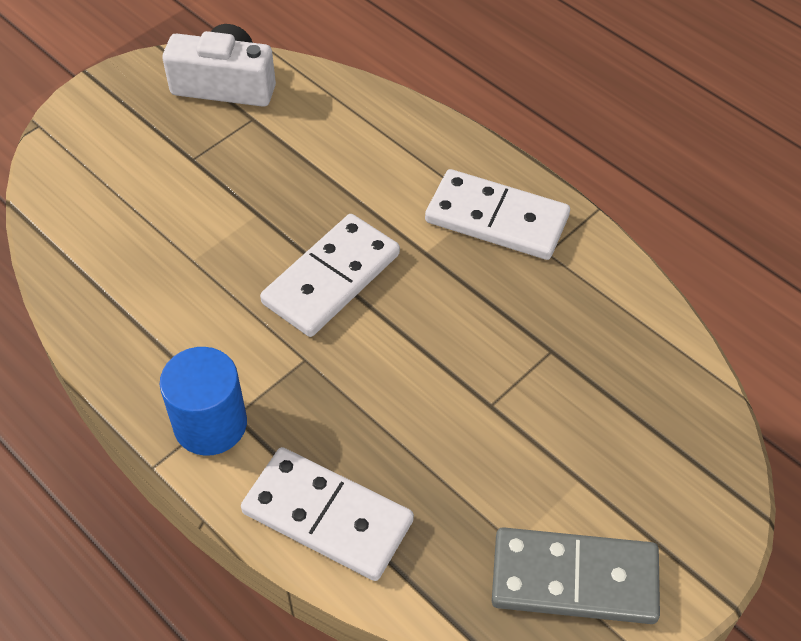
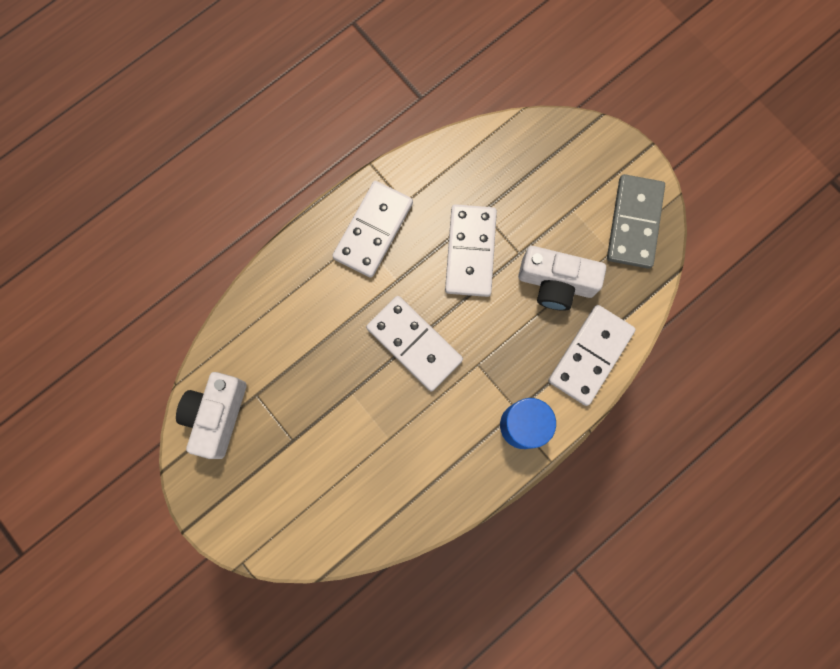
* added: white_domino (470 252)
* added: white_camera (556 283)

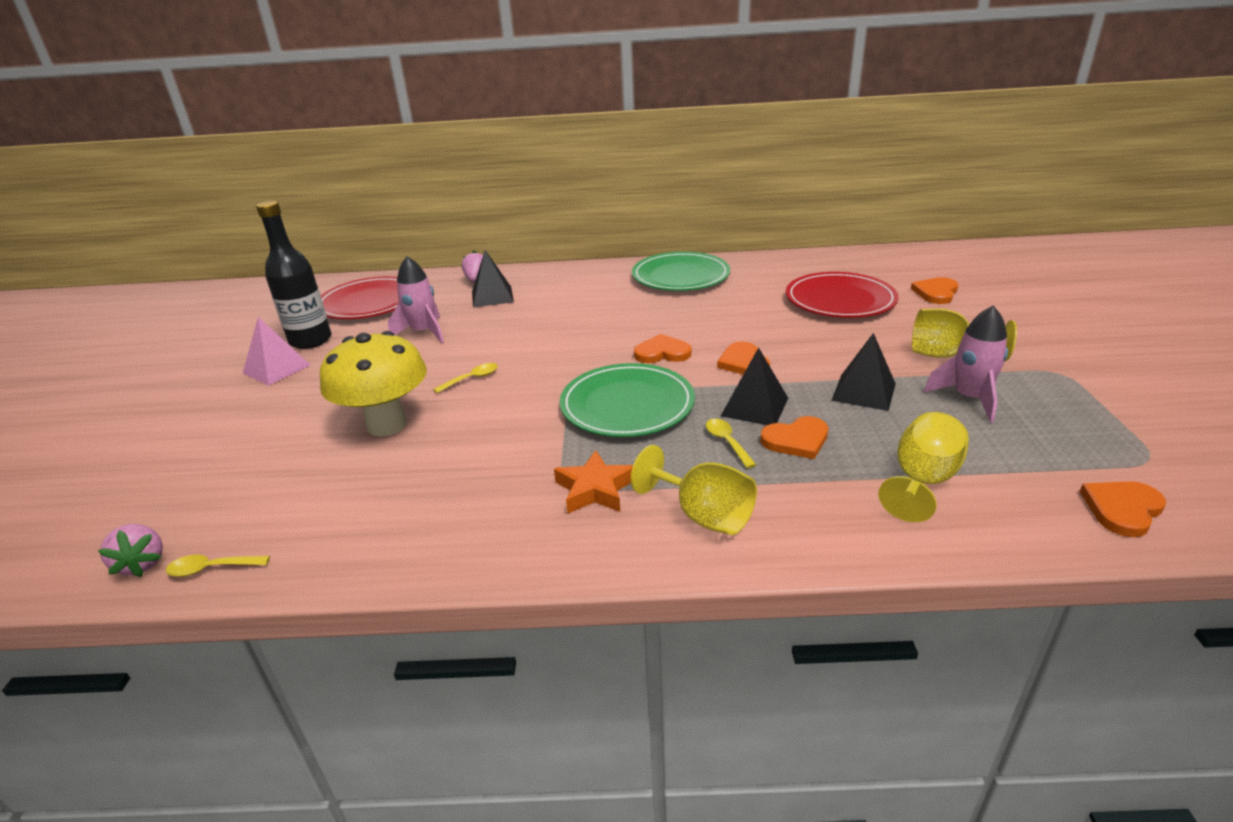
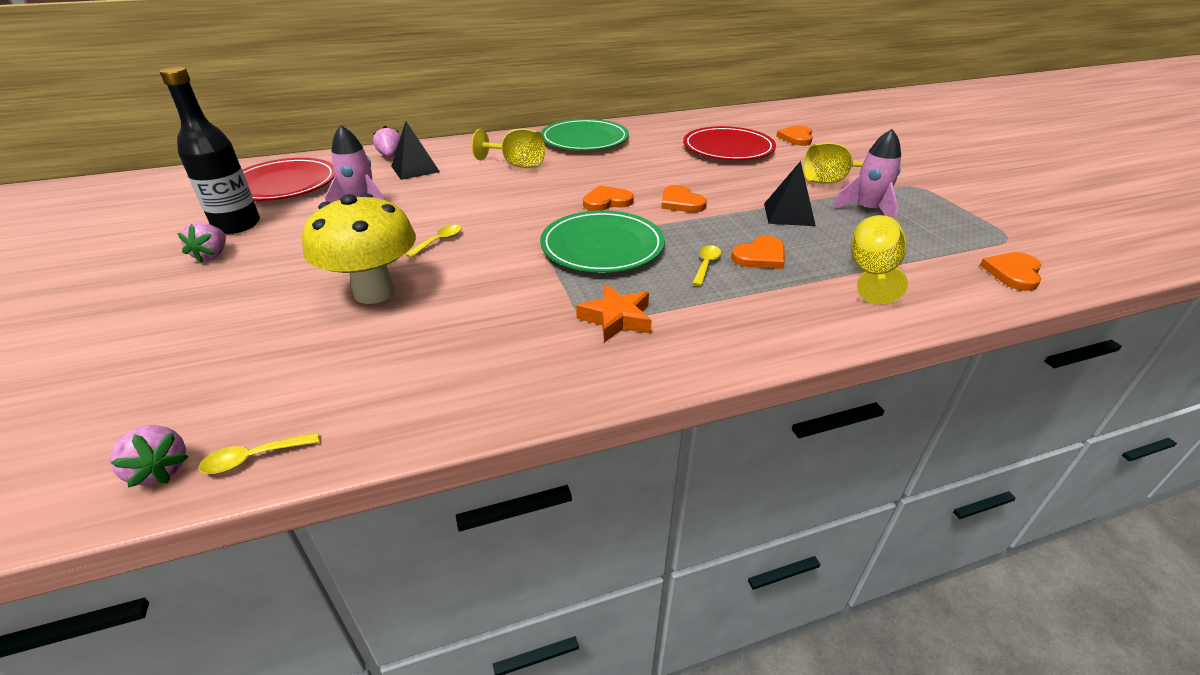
* replaced: pink_pyramid (276 369) to pink_strawberry (212 255)
* moved: yellow_goblet (703 515) to (517 165)
* turned: yellow_spoon (727 442) = (706 265) 60 degrees clockwise
* removed: black_pyramid (754 407)

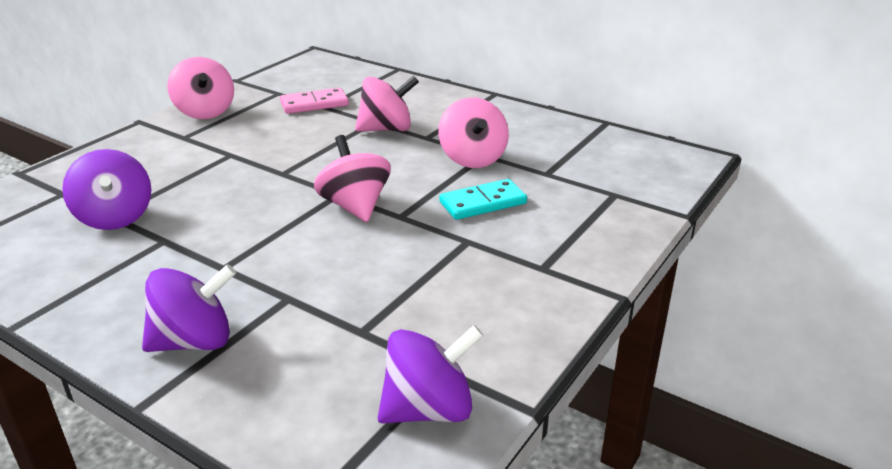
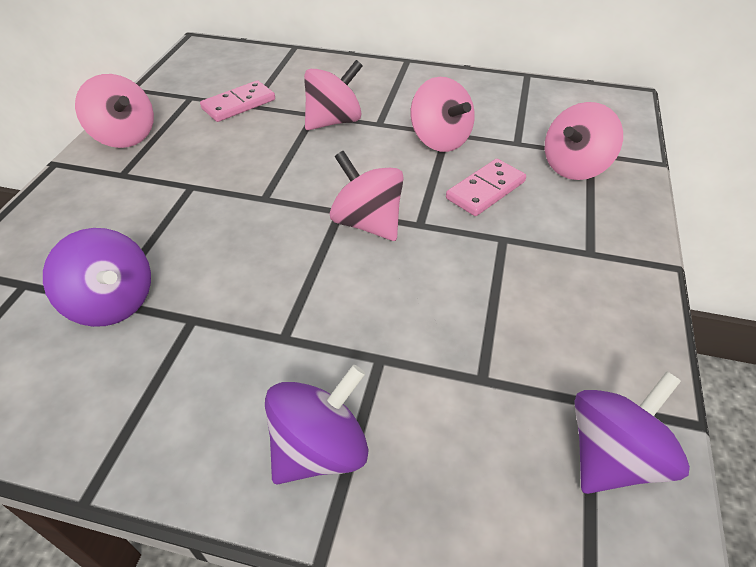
* recoloured: turquoise_domino (483 203) to pink_domino (485 190)
* added: pink_spinning_top (574 167)

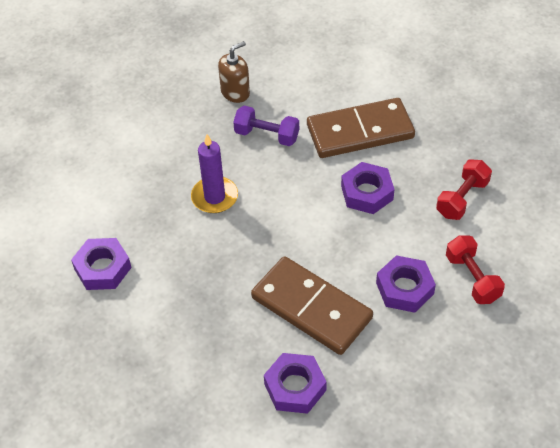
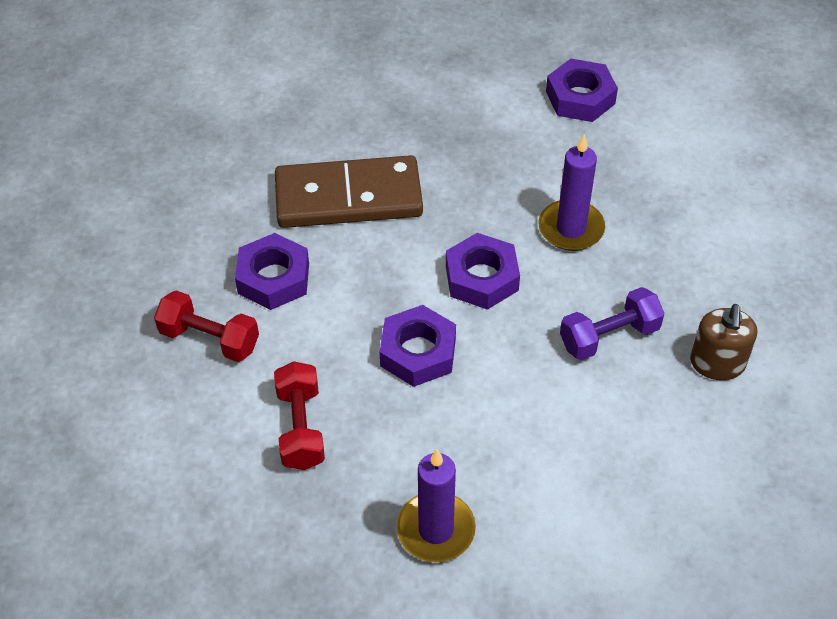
* moved: purple_nut (295 387) to (481 278)
* removed: brown_domino (360 132)
* added: purple_candle (436 529)

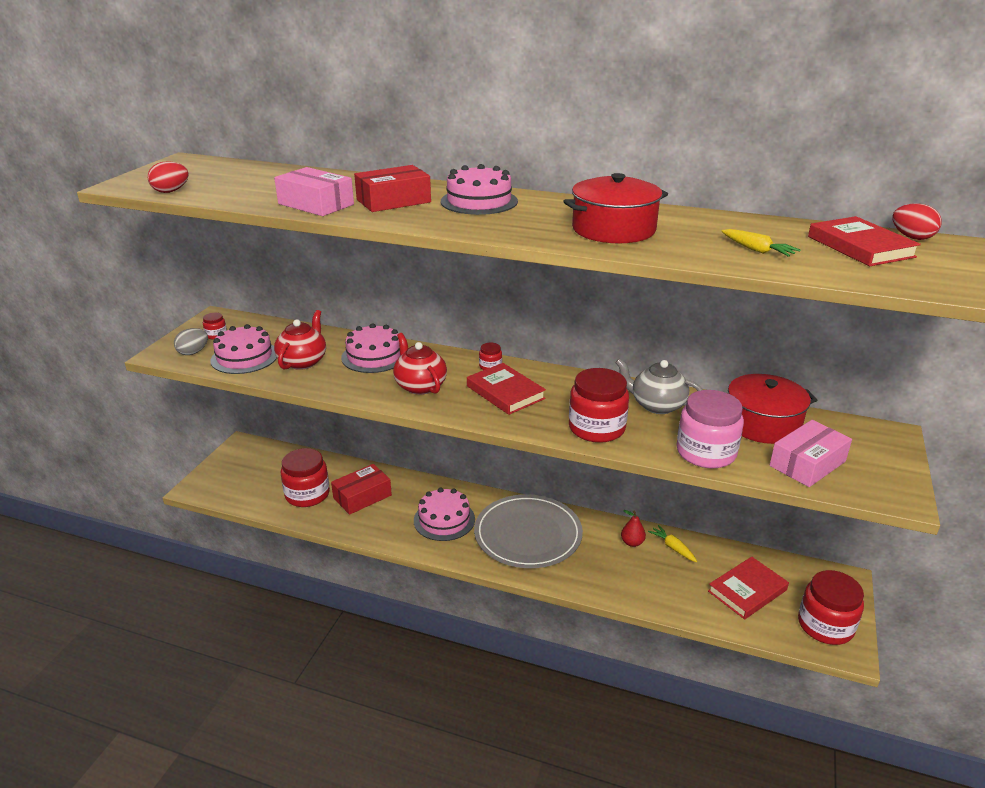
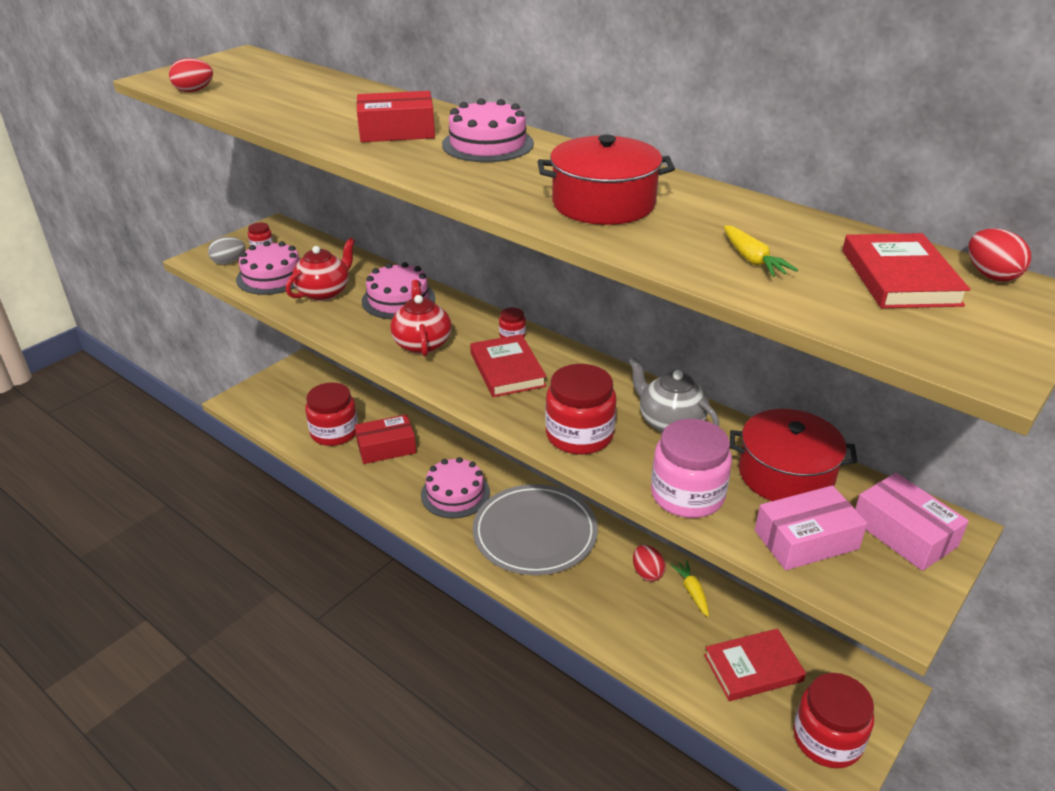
* moved: pink_box (316 204) to (904 533)
* replaced: red_pear (632 543) to red_egg (647 573)

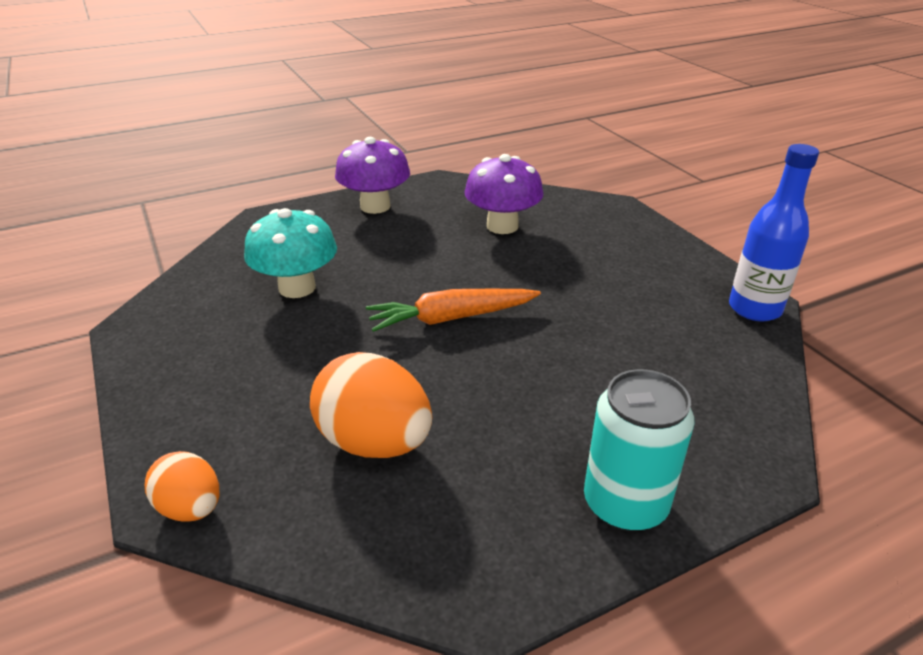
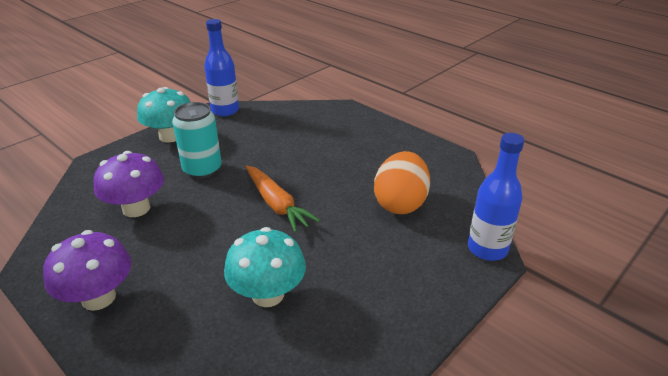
* replaced: orange_egg (191 508) to blue_bottle (487 249)
* moved: turquoise_can (625 503) to (202 169)
* added: turquoise_mushroom (170 136)

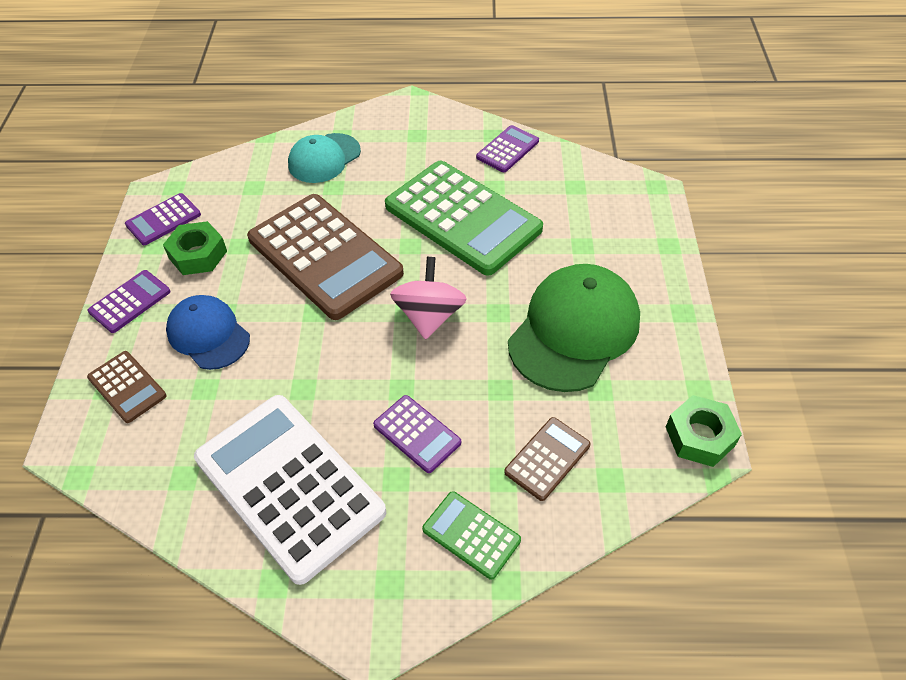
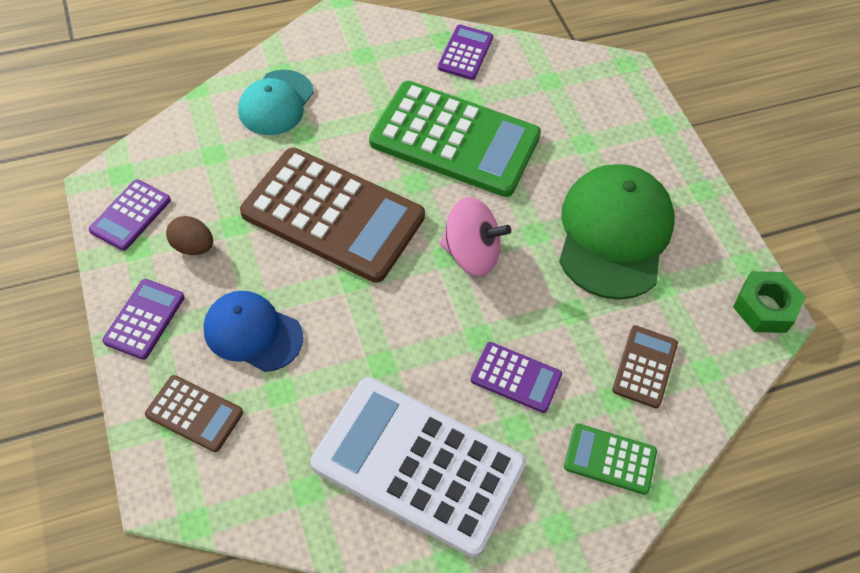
* replaced: green_nut (198 255) to brown_egg (193 246)
* turned: pink_spinning_top (429 316) = (471 254) 120 degrees clockwise

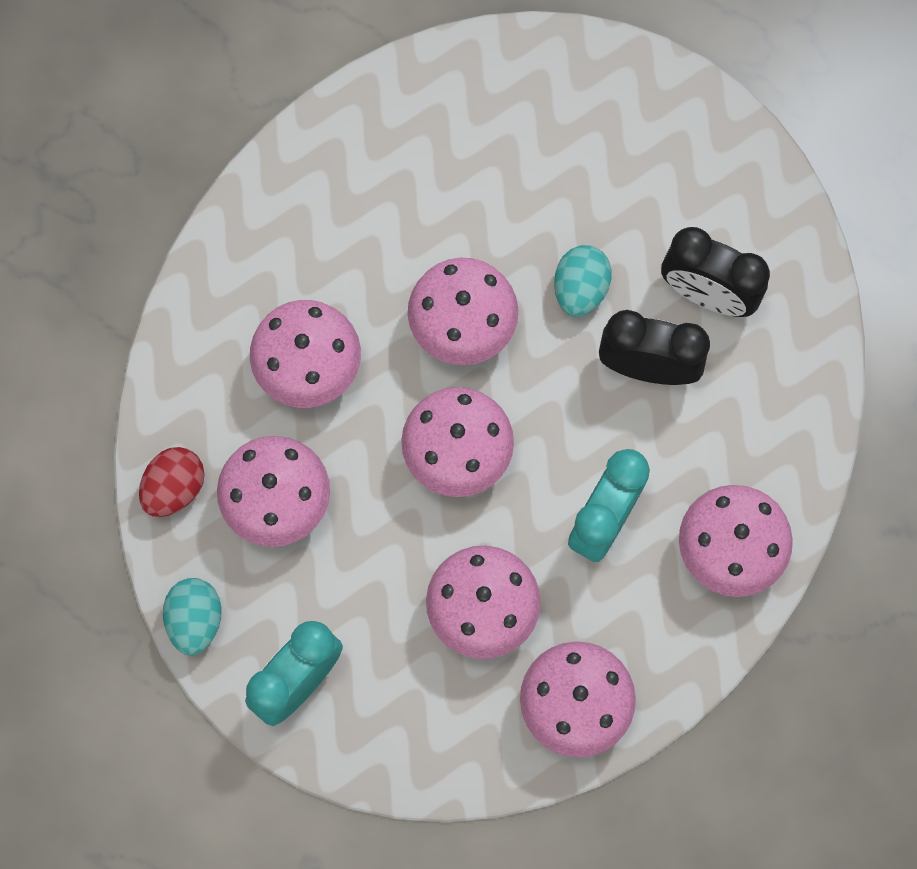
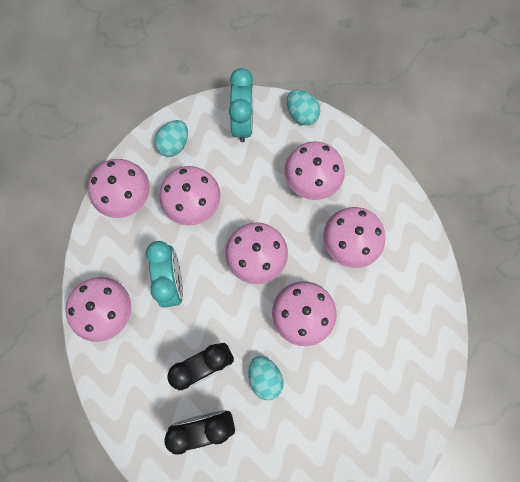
* removed: red_egg (174 488)
* added: turquoise_egg (174 144)

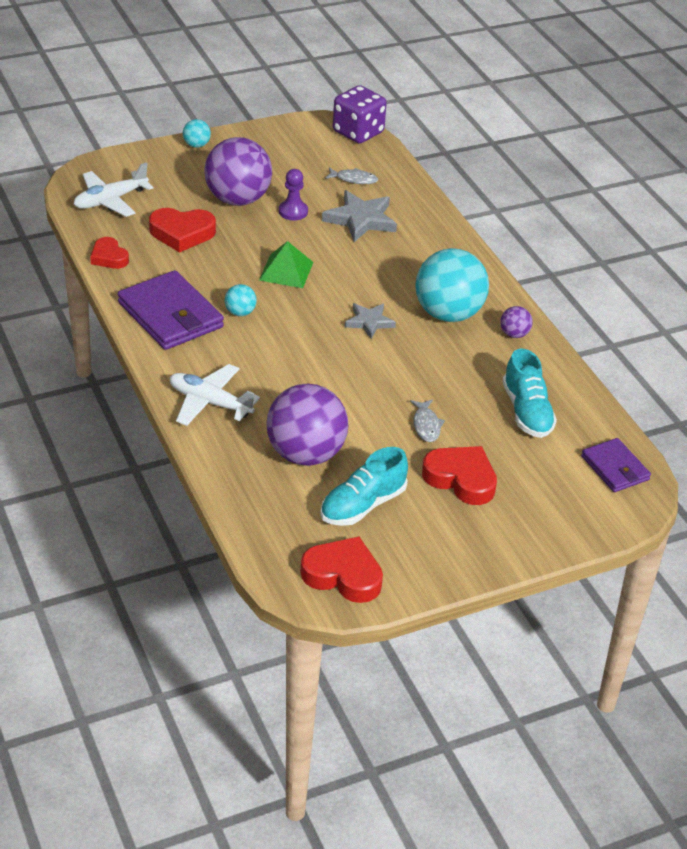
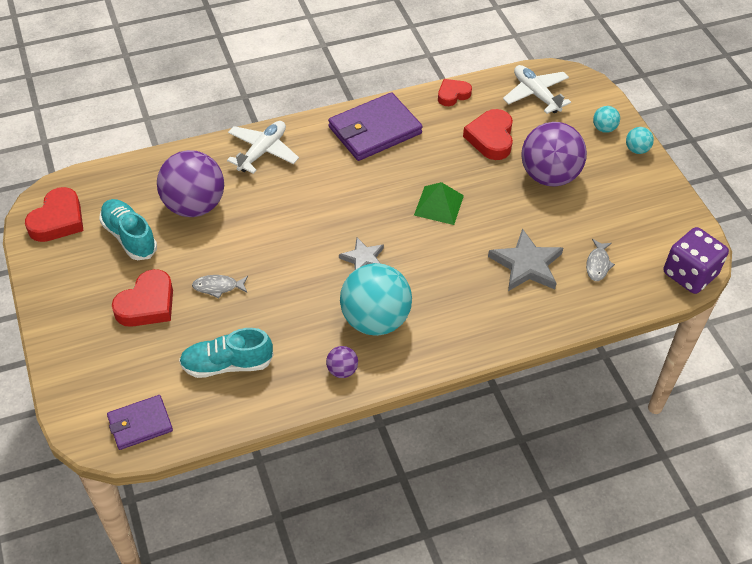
* moved: turquoise_ball (240 312) to (604 128)
* removed: purple_pawn (293 211)

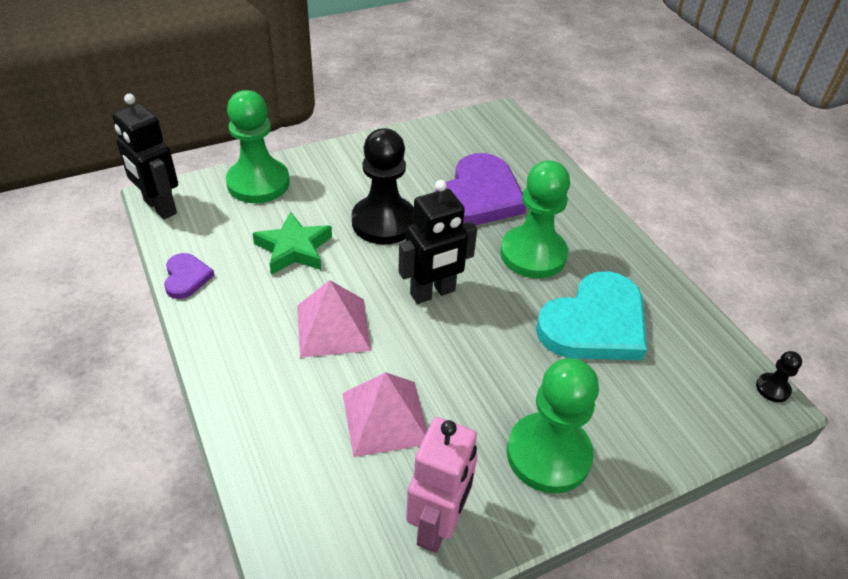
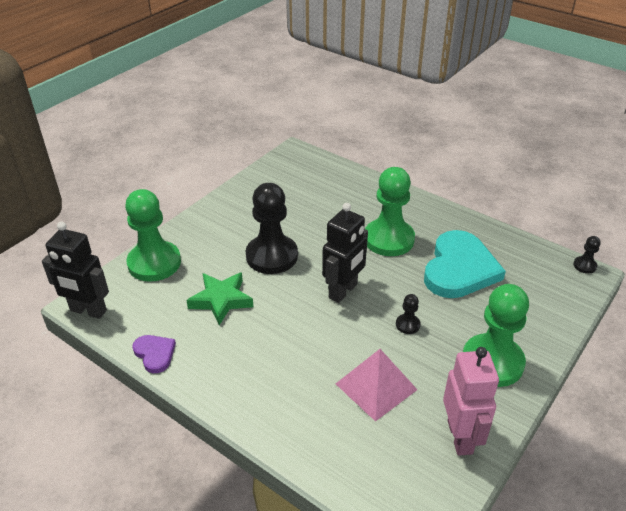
* removed: pink_pyramid (333 327)
* removed: purple_heart (478 196)
* added: black_pawn (407 325)

